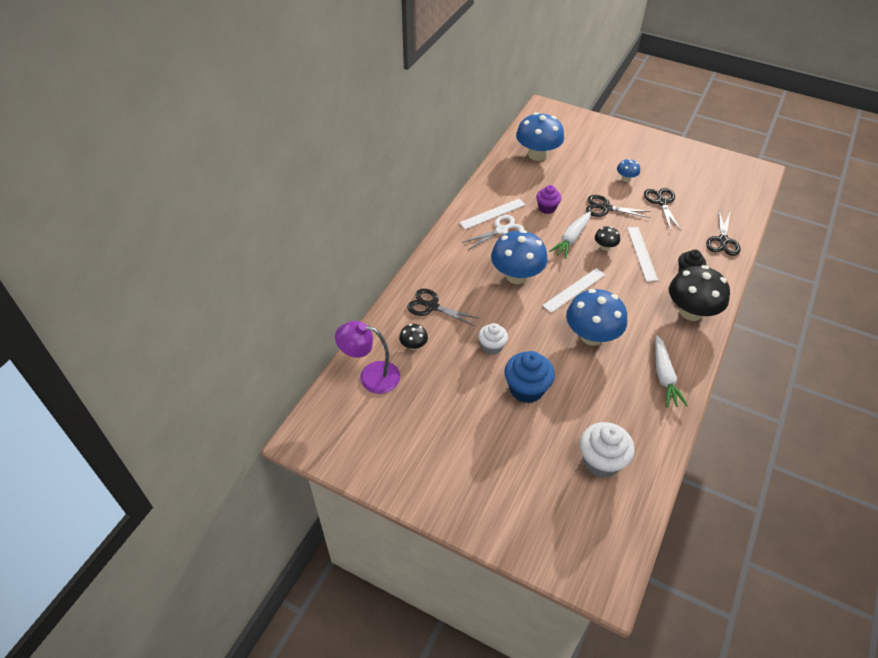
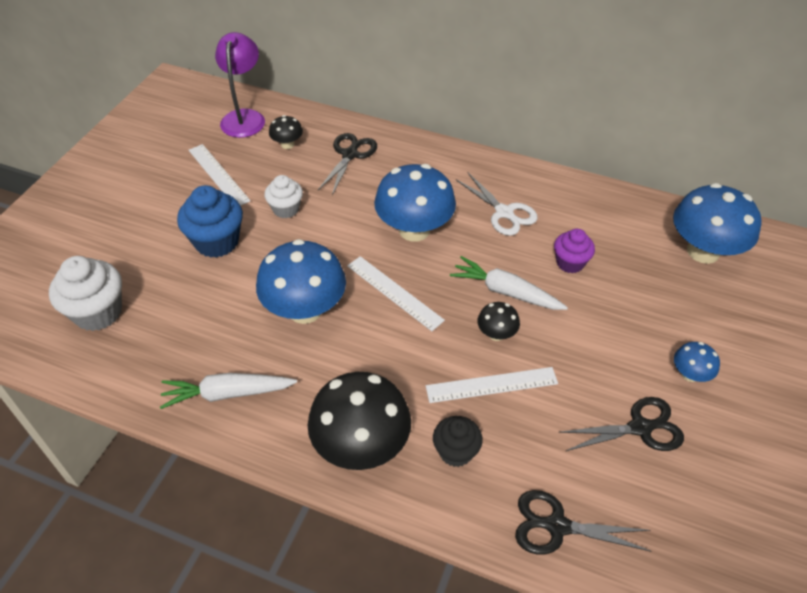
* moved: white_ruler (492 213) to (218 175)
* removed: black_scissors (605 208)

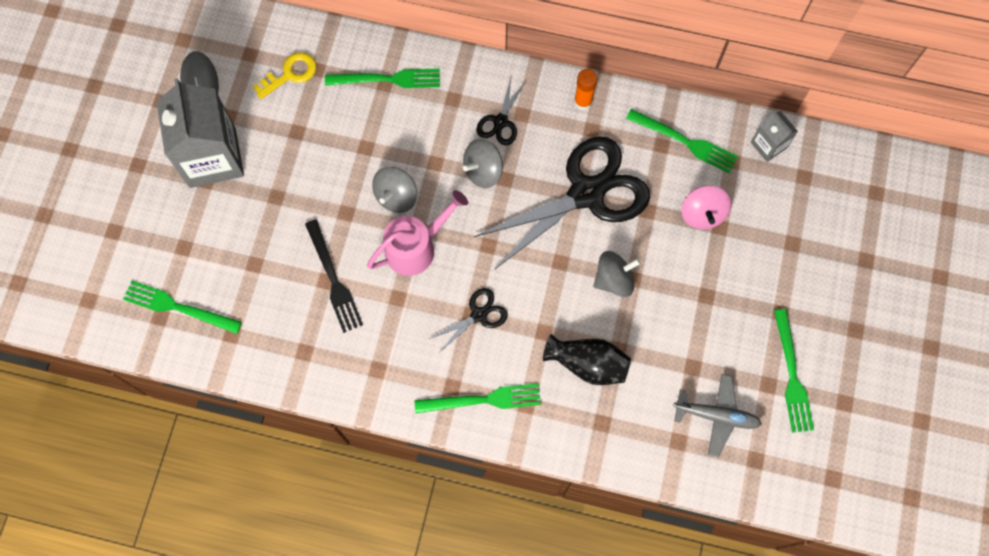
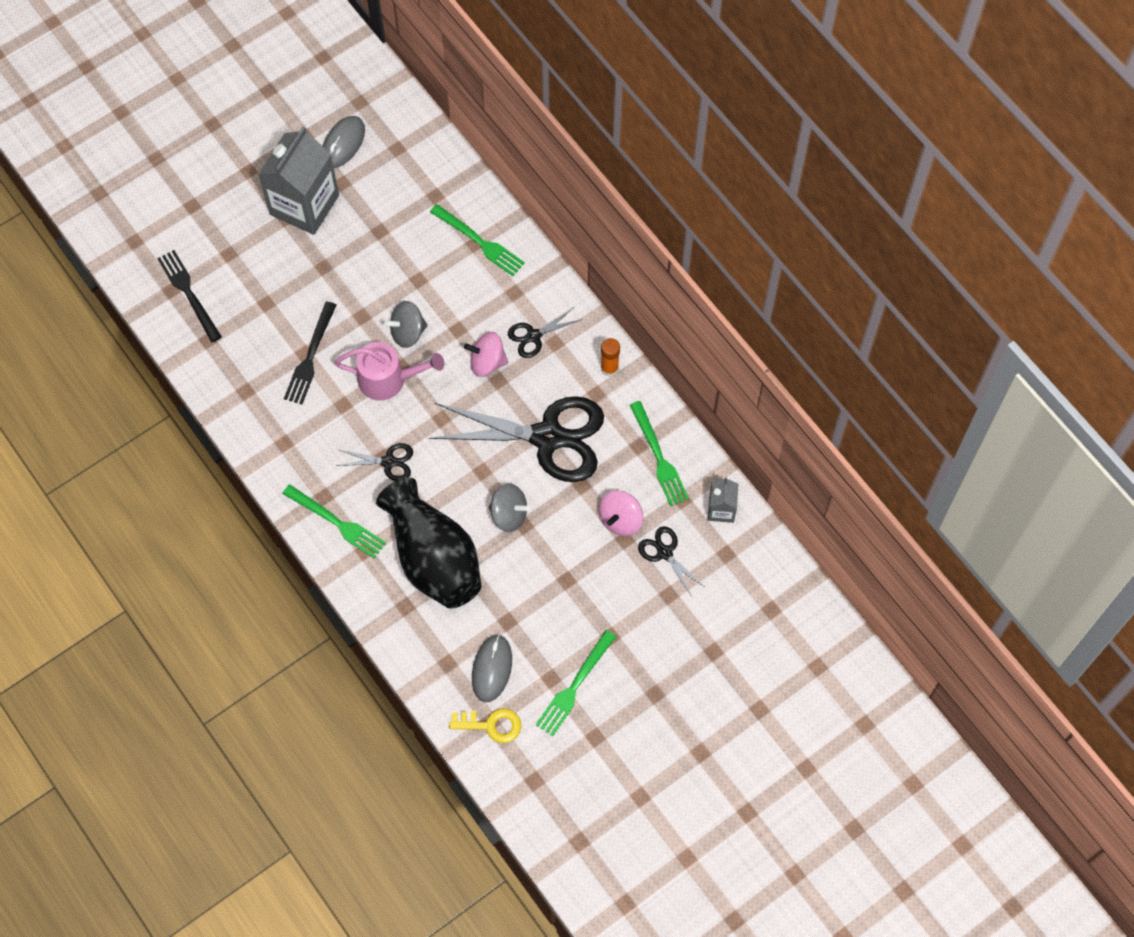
* recoloured: green_fork (178 307) to black_fork (188 293)
* moved: yellow_key (290 74) to (491 725)
* recoloured: grey_spinning_top (483 171) to pink_spinning_top (487 362)
* resized: black_vase (587 364) = (433 558) x1.73
* replaced: grey_plane (717 416) to grey_mouse (492 669)
* added: black_scissors (664 552)

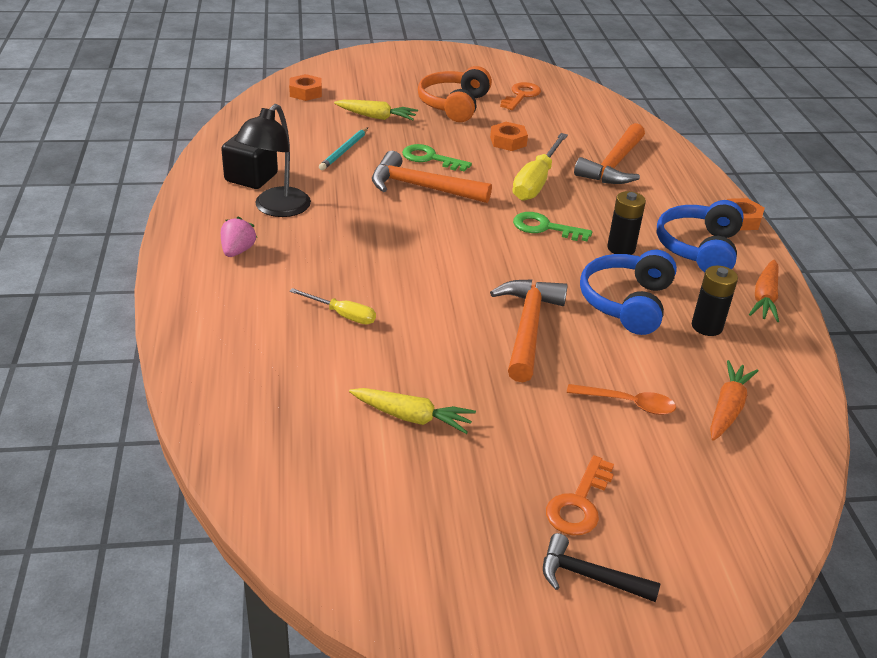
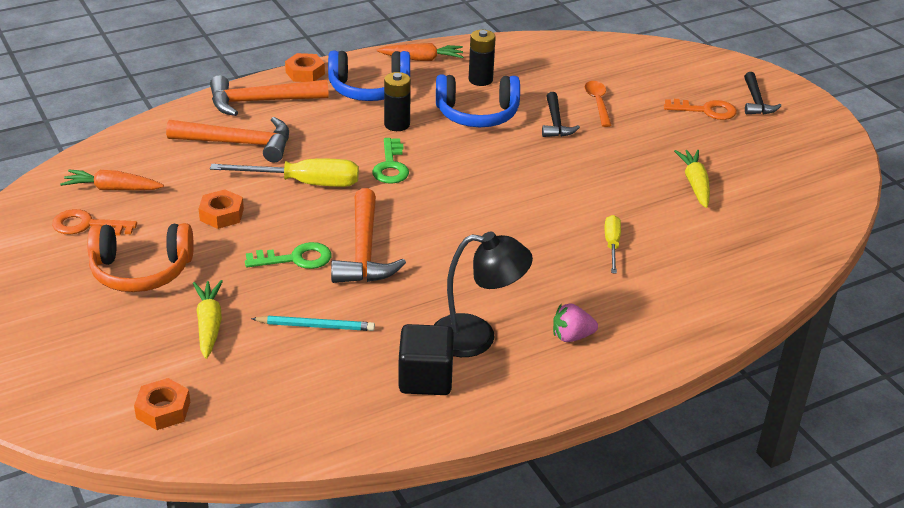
* turned: green_key (430 158) = (295 259) 105 degrees counterclockwise
* moved: orange_hammer (528 328) to (261 101)
* moved: orange_carrot (727 408) to (113 189)
* added: black_hammer (555 123)

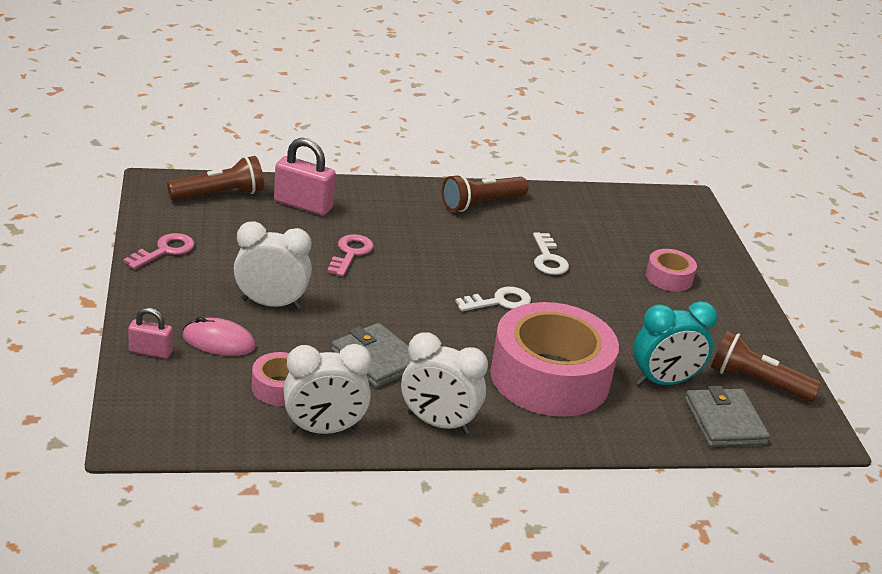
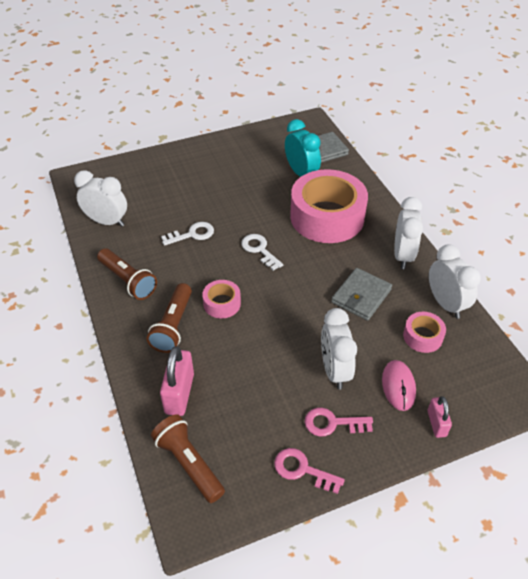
* moved: pink_key (351 253) to (332 423)
* moved: pink_tape (669 278) to (222 303)
* moved: brown_flashlight (757 382) to (173 326)
* added: white_clock (107 222)

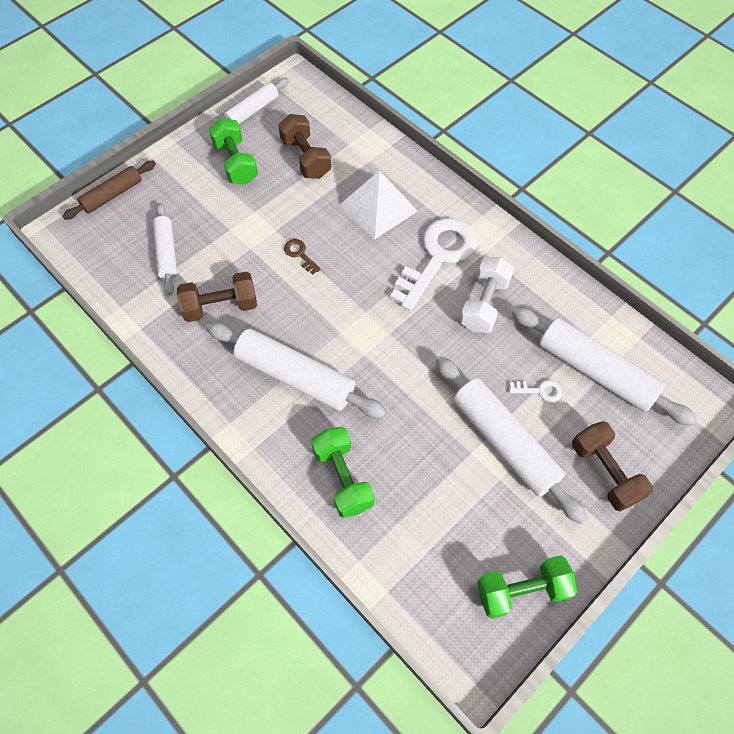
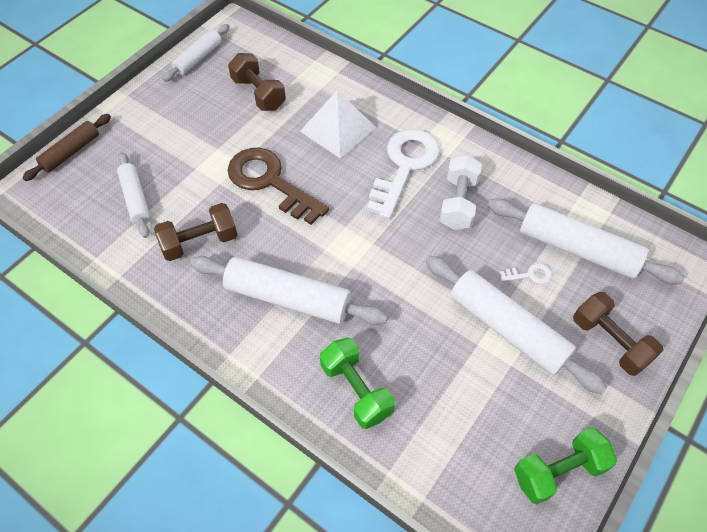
* removed: green_dumbbell (236 163)
* resized: brown_key (300 254) = (270 182) x2.49

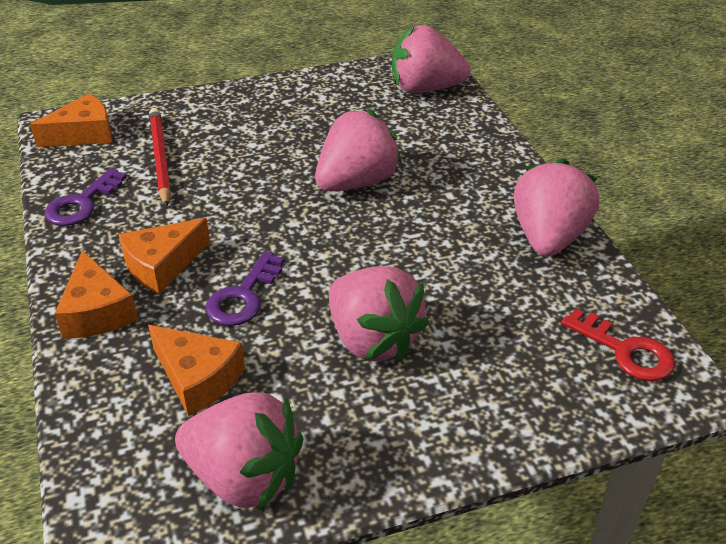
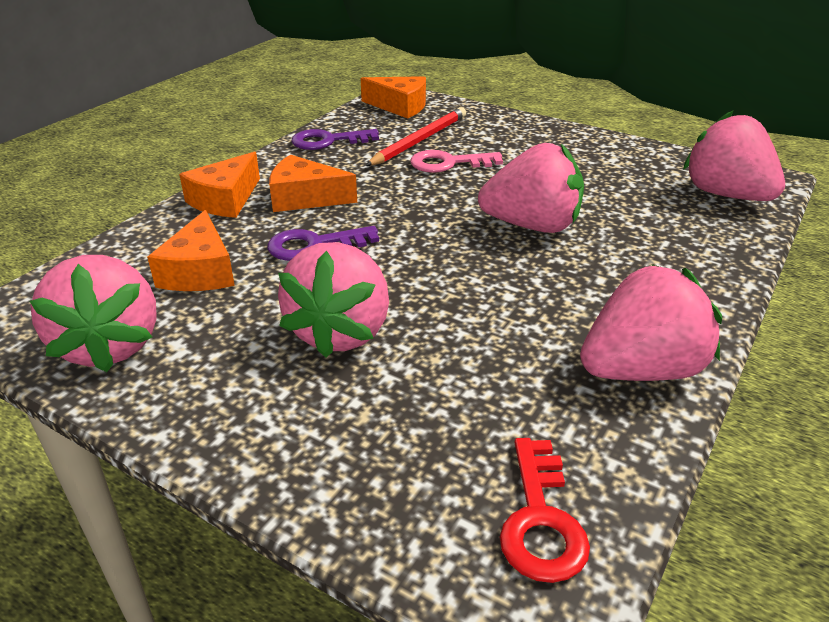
* added: pink_key (448 163)

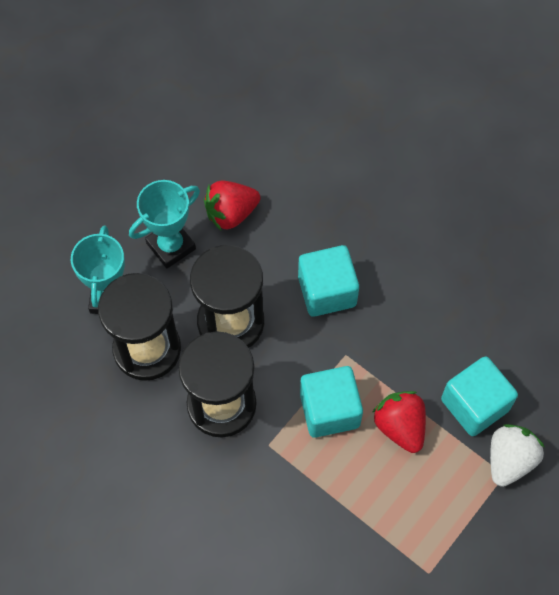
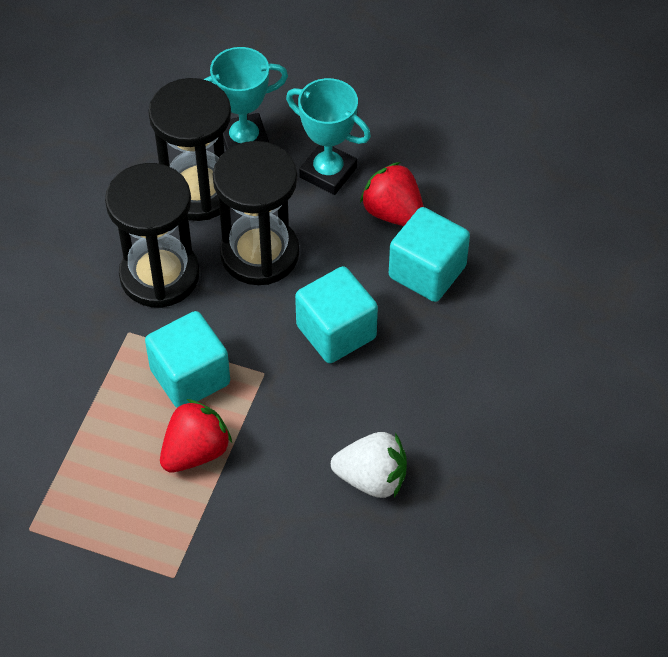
* moved: turquoise_cube (474 405) to (427 272)
* moved: white_strawberry (509 460) to (372 479)

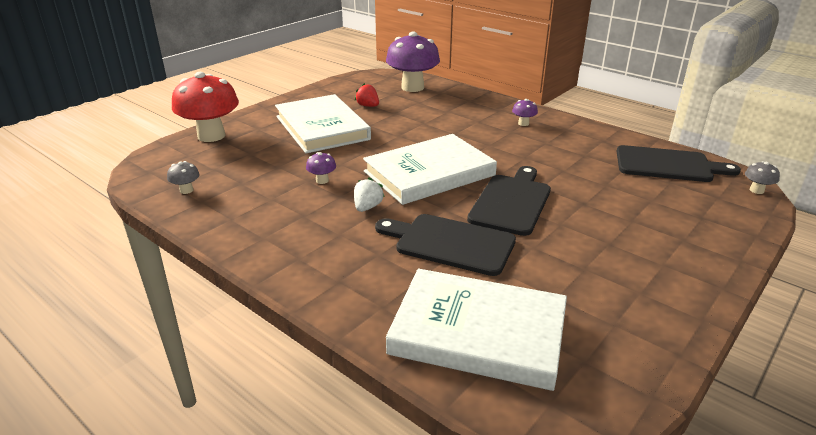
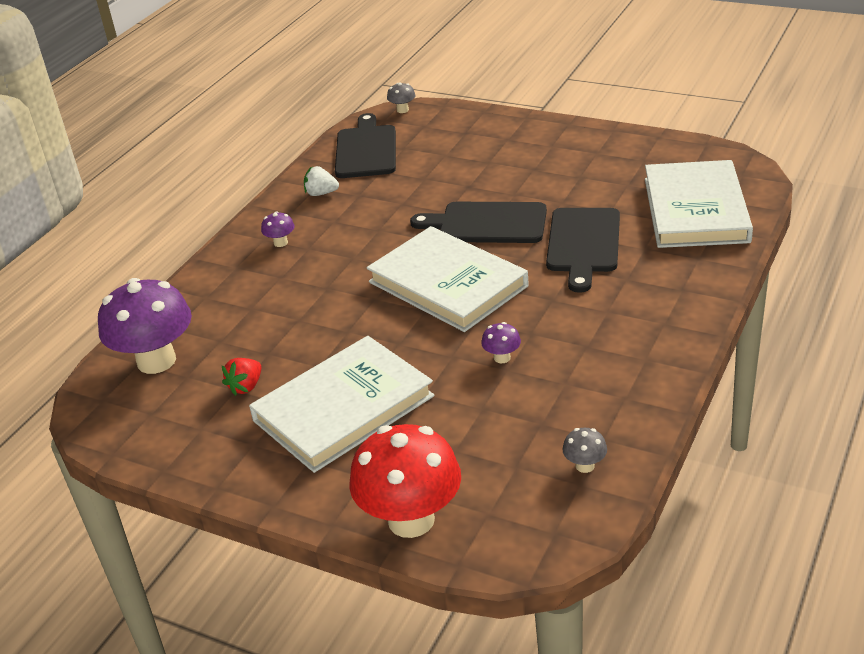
* moved: white_strawberry (367 207) to (321 193)

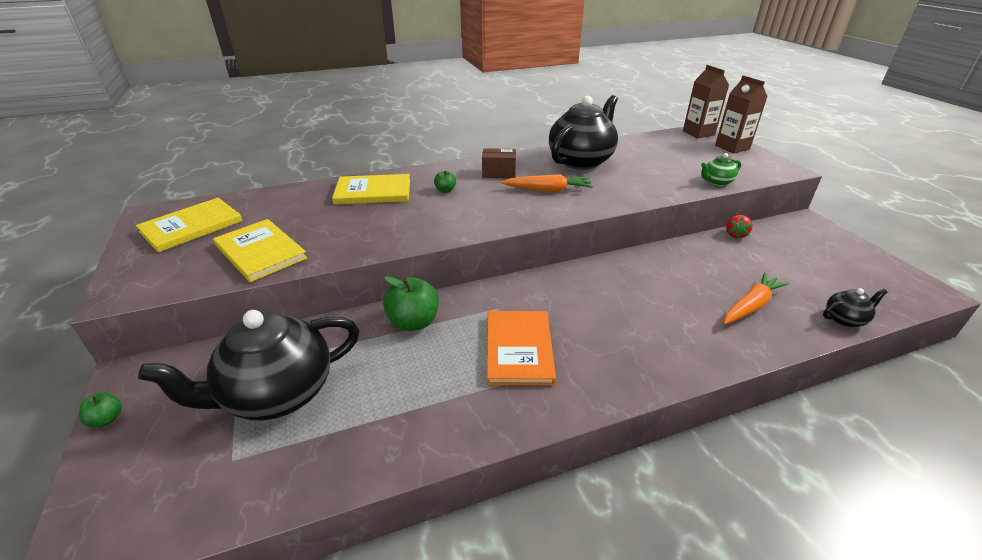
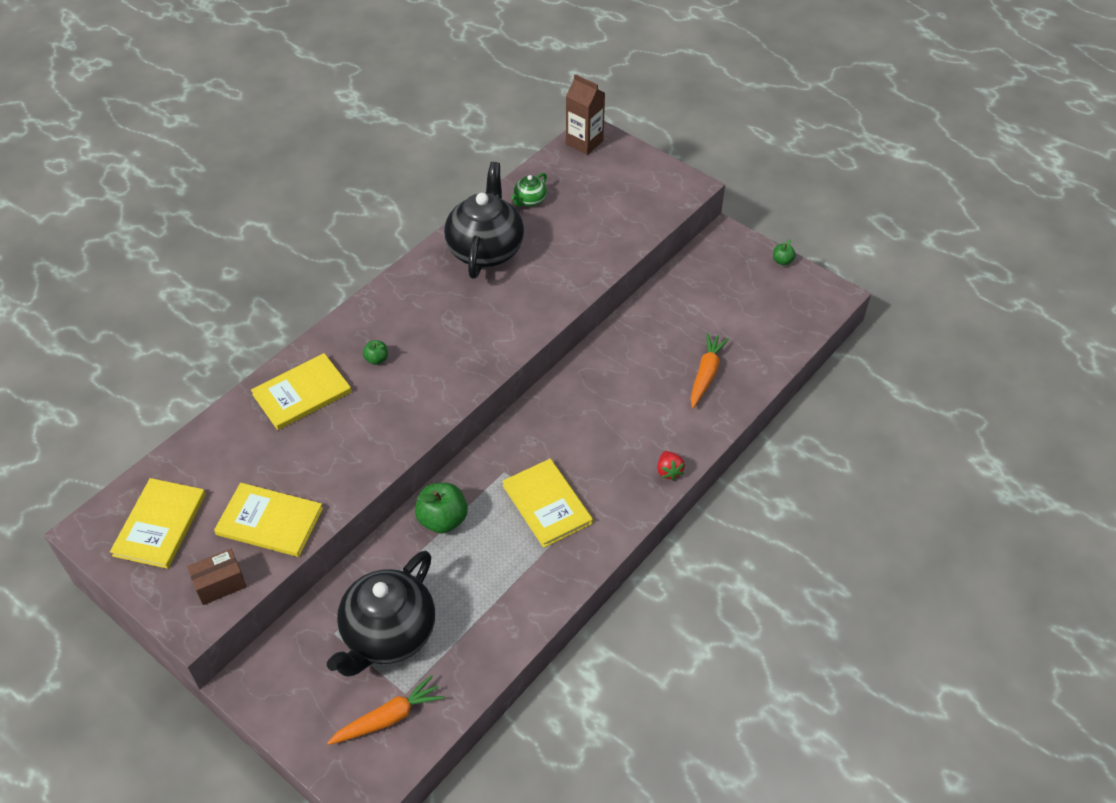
* moved: green_apple (107 419) to (782 261)
* moved: brown_box (499 173) to (220 584)
* recoloured: orange_book (519 349) to yellow_book (547 504)
* moved: orange_carrot (548 190) to (388 718)
* moved: green_teapot (716 182) to (529 200)
* removed: brown_carton (732 147)
* moved: red_strawberry (735 235) to (669 471)
* removed: black_teapot (845 319)

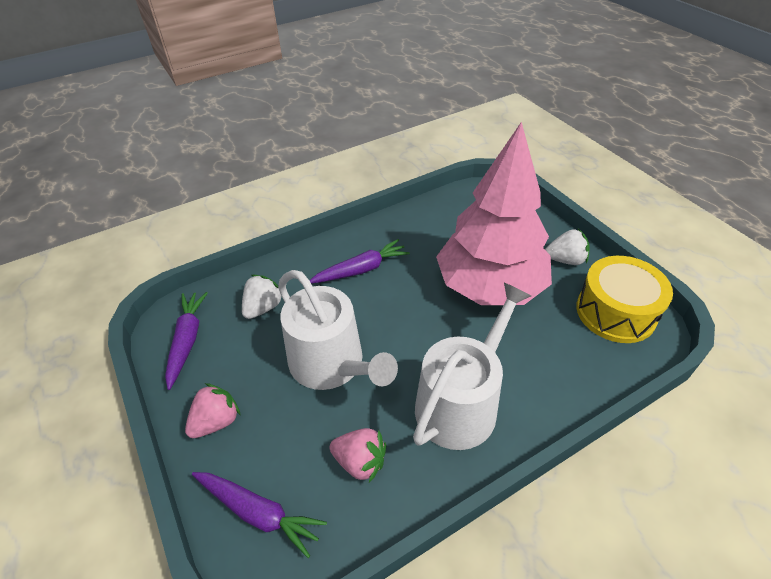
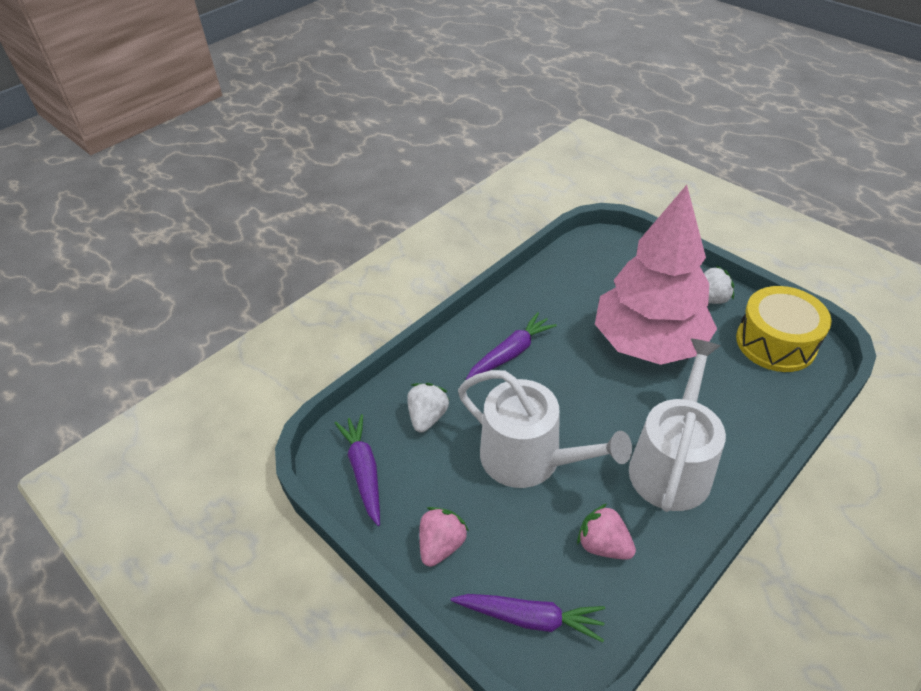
* turned: pink_strawberry (360 462) = (603 545) 150 degrees counterclockwise

